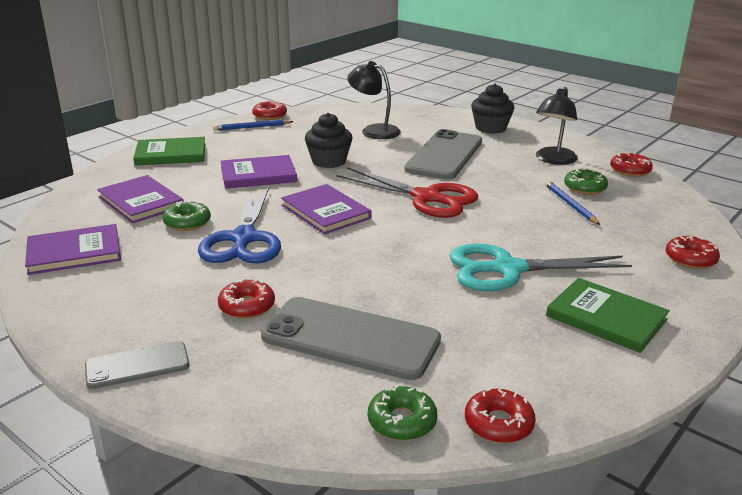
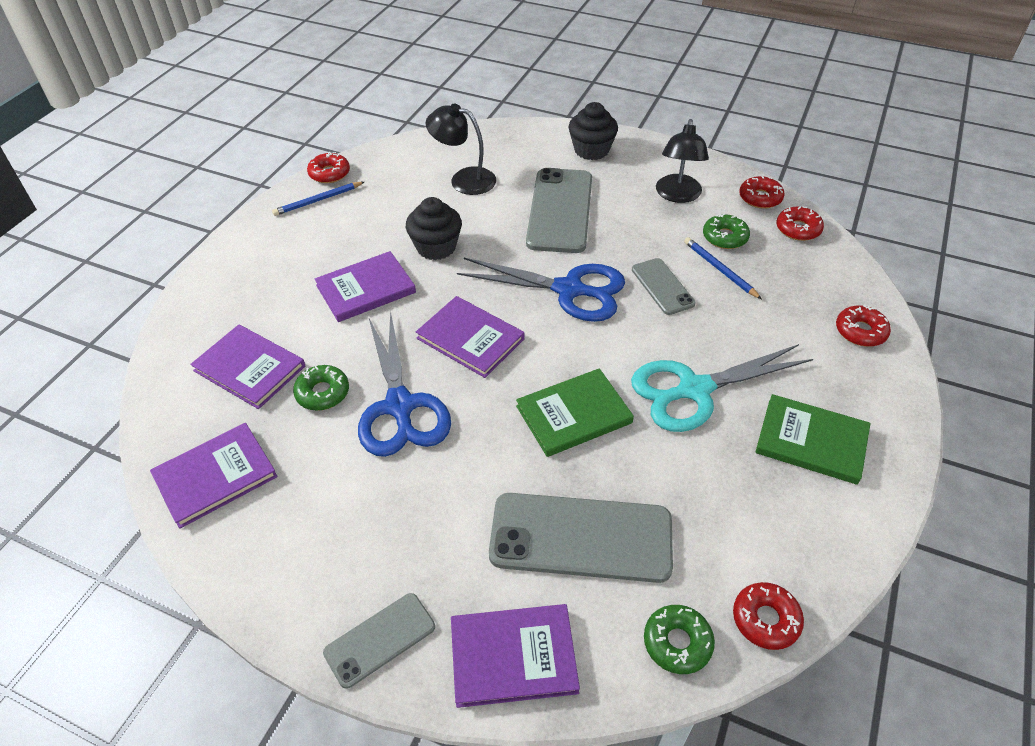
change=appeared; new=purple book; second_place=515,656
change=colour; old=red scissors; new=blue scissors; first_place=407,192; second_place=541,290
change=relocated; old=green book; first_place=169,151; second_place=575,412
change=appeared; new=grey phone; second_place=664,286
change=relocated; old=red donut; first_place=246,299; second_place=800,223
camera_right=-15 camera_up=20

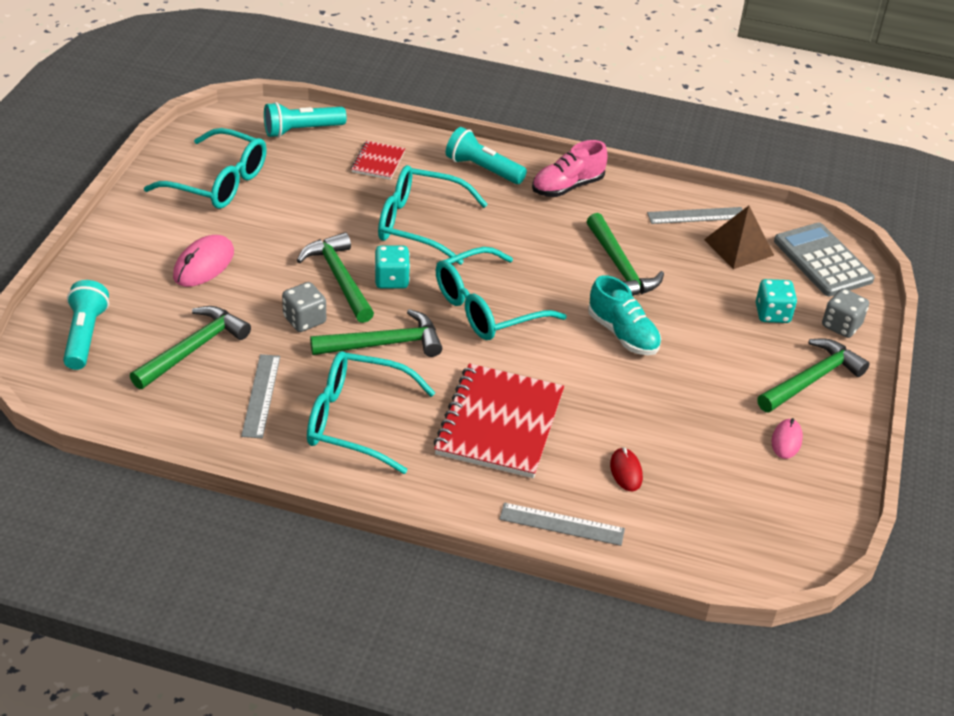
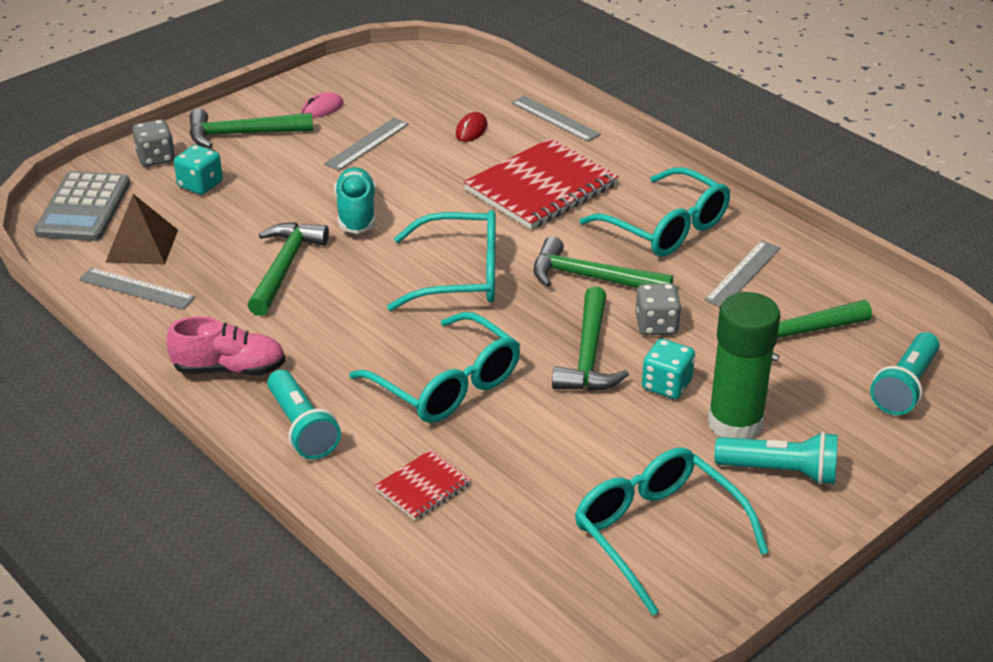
change=appeared; new=grey ruler; second_place=366,144
change=relocated; old=turquoise dice; first_place=392,267; second_place=668,369
change=exchanged; old=pink mouse; new=green glue stick; first_place=203,261; second_place=744,365
change=relocated; old=turquoise flashlight; first_place=305,120; second_place=776,458
camera_right=-145 camera_up=-5

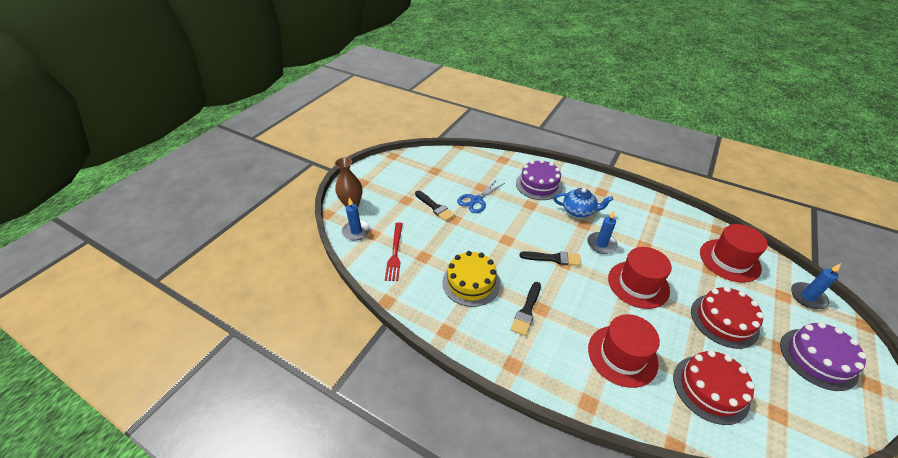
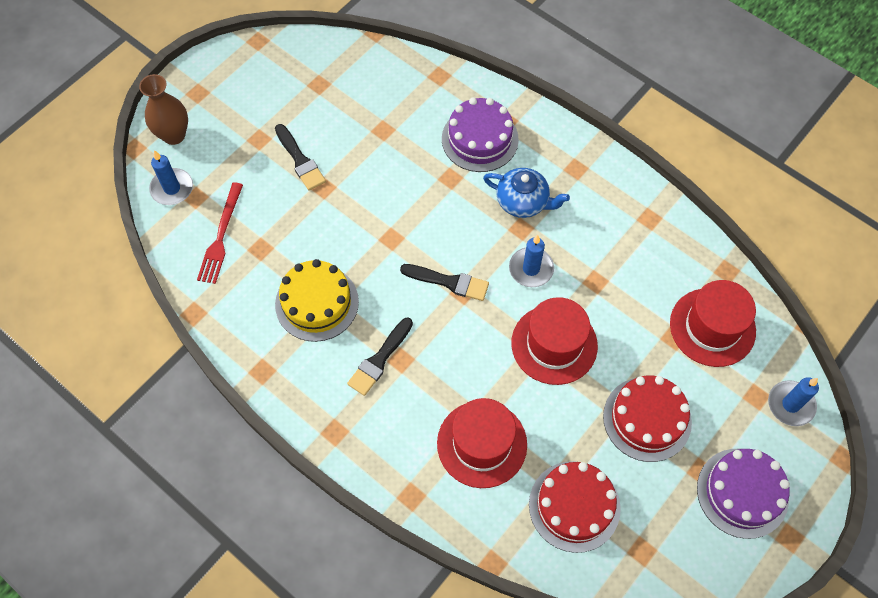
change=missing; old=blue scissors; first_place=481,196
camera_right=10 camera_up=20

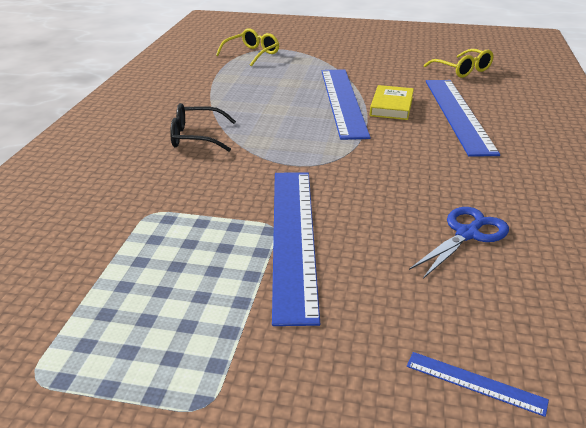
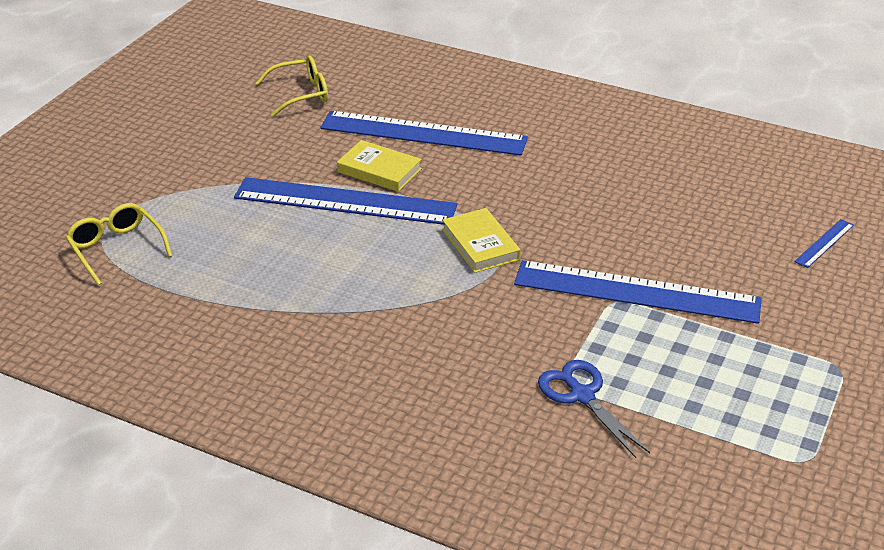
change=appeared; new=yellow book; second_place=481,240
change=relocated; old=blue scissors; first_place=459,243; second_place=594,409
change=missing; old=black glasses; first_place=203,127
camera_right=-75 camera_up=5

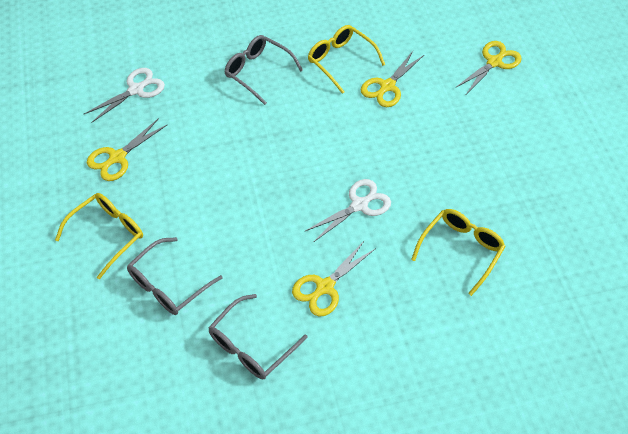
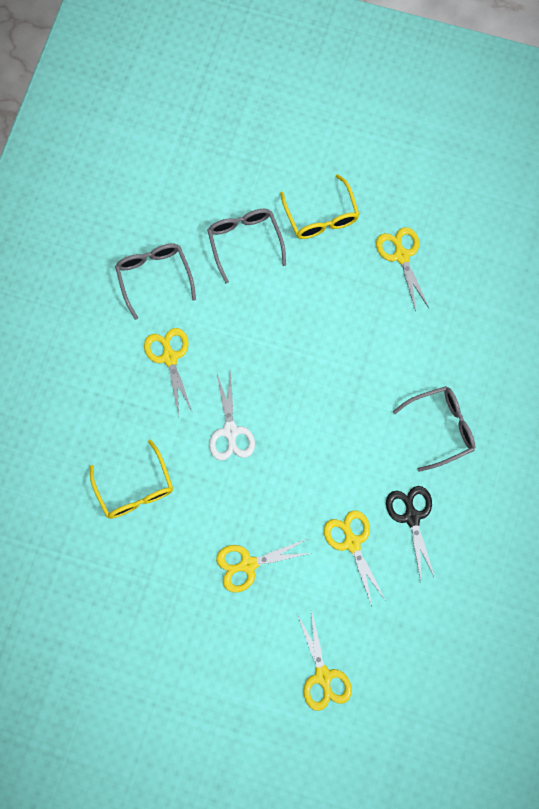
change=appeared; new=yellow scissors; second_place=263,565
change=exchanged; old=yellow glasses; new=black scissors; first_place=346,59; second_place=410,533
change=missing; old=white scissors; first_place=124,95
camera_right=120 camera_up=20

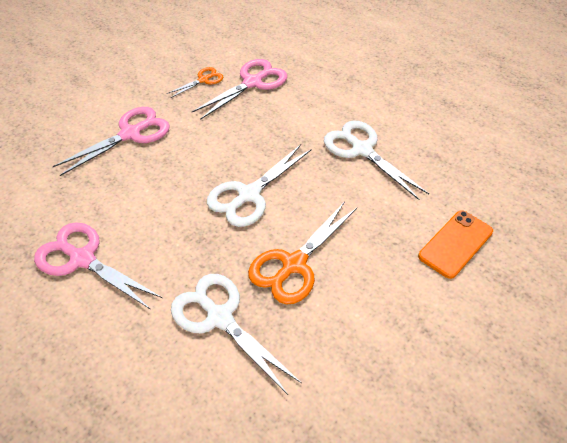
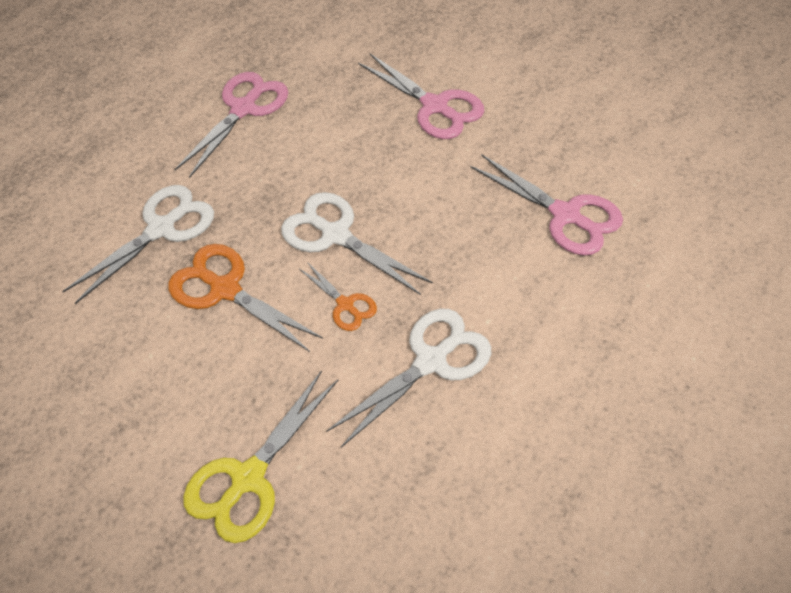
change=exchanged; old=orange phone; new=yellow scissors; first_place=455,244; second_place=260,456
change=relocated; old=orange scissors; first_place=195,82; second_place=338,296
camera_right=90 camera_up=5

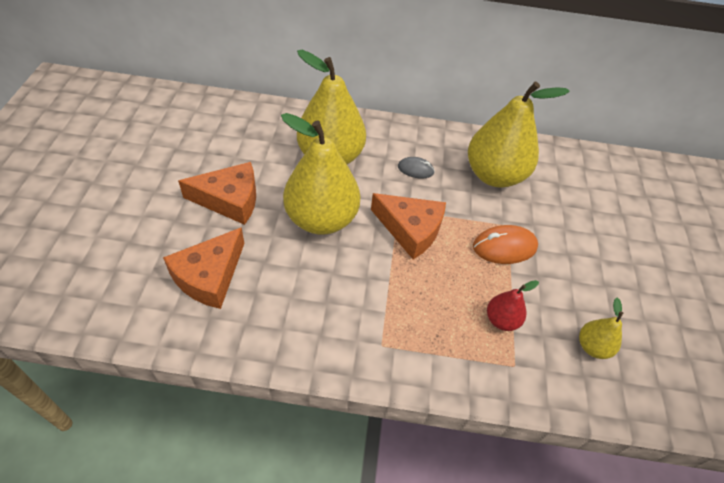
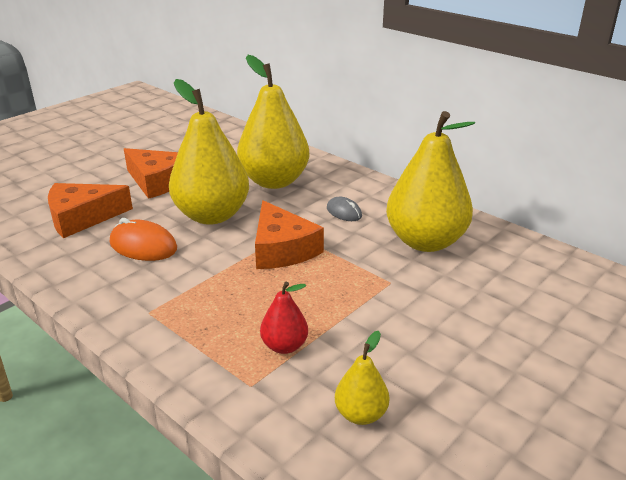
change=relocated; old=orange mouse; first_place=505,244; second_place=143,239
camera_right=40 camera_up=-20

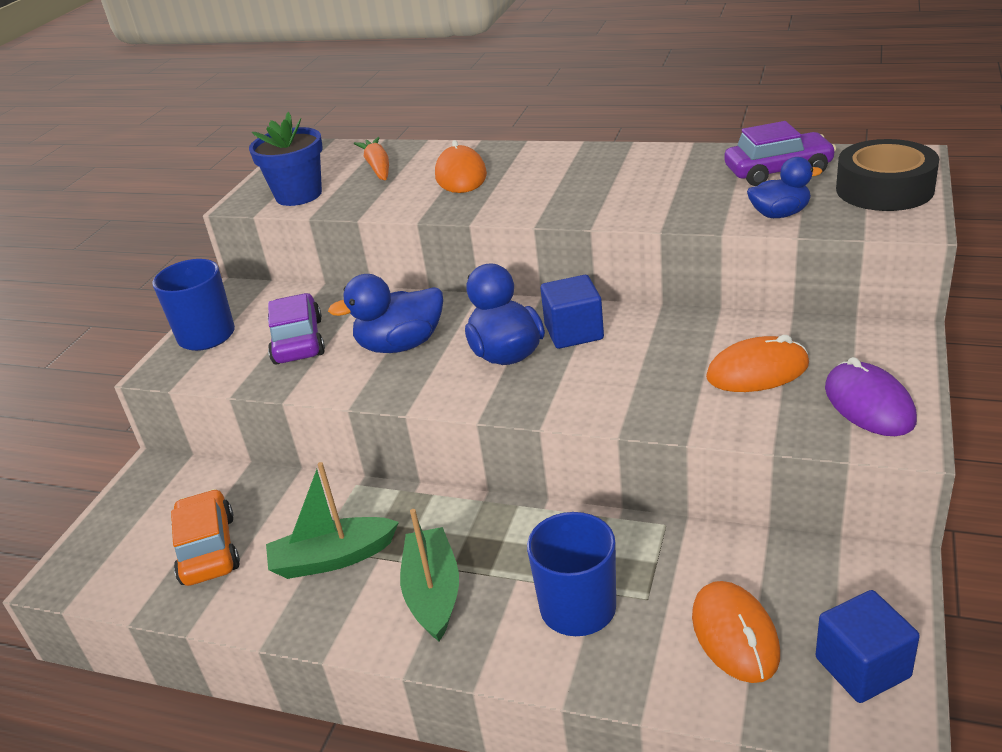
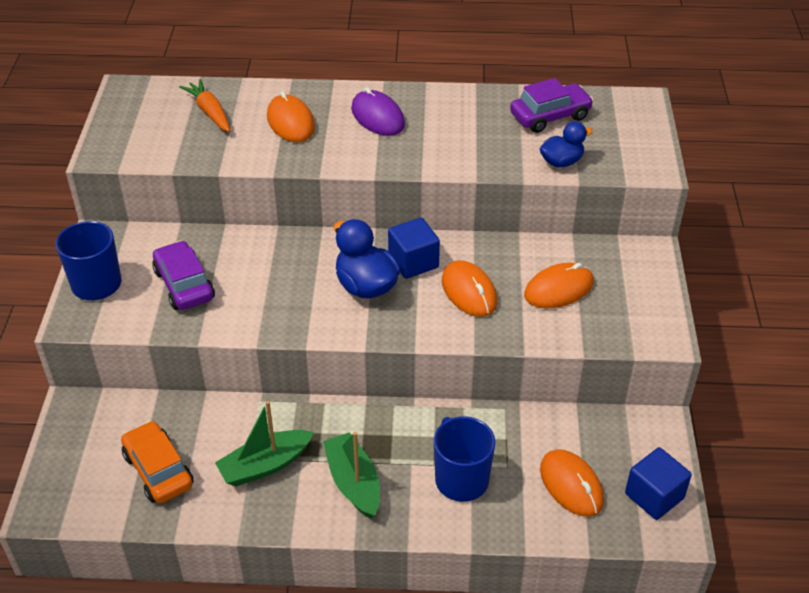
change=relocated; old=purple mouse; first_place=871,396; second_place=378,111
change=appeared; new=orange mouse; second_place=469,288
change=missing; old=blue flower pot; first_place=286,159
change=missing; old=blue duck; first_place=385,313
change=missing; old=black tape; first_place=887,175
camera_right=-20 camera_up=10

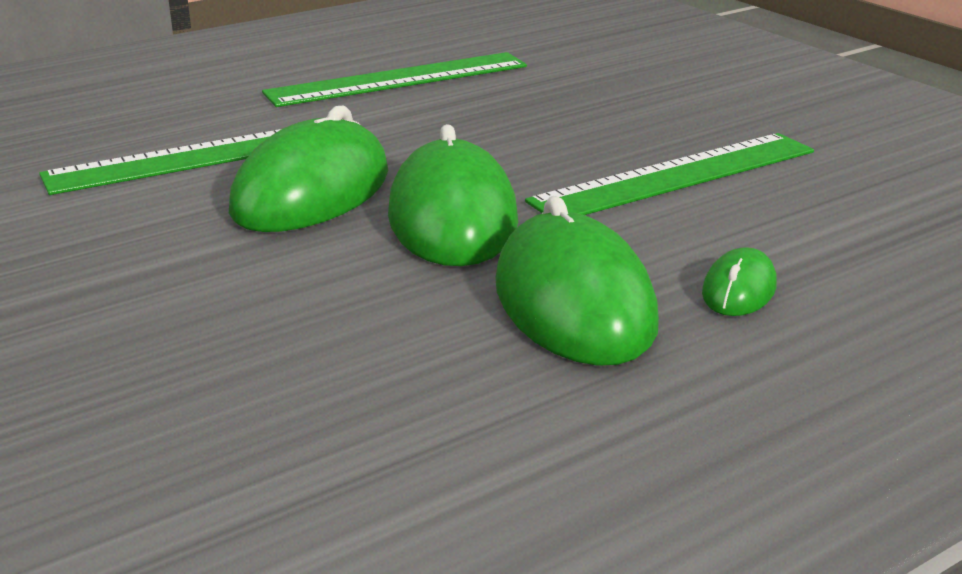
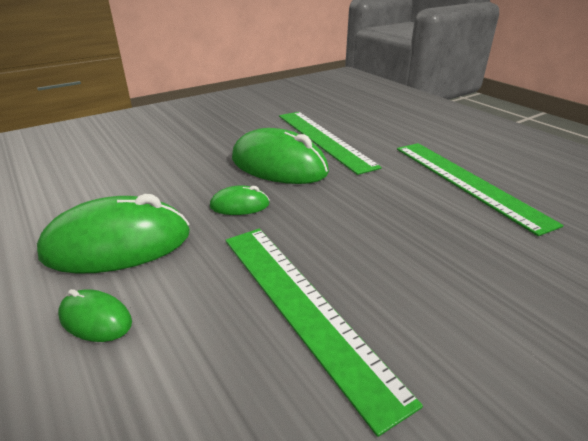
change=size; old=green mouse; first_place=453,195; second_place=240,200; factor=0.48
camera_right=90 camera_up=5

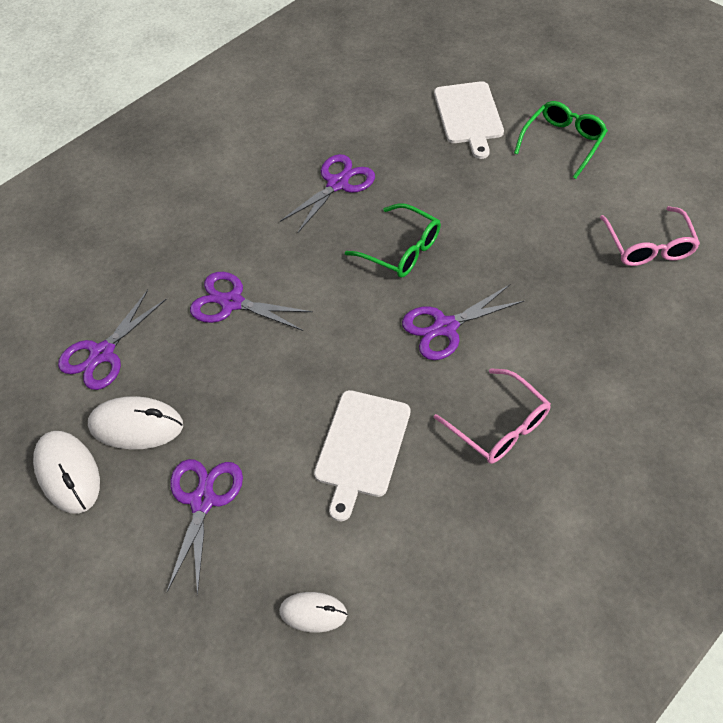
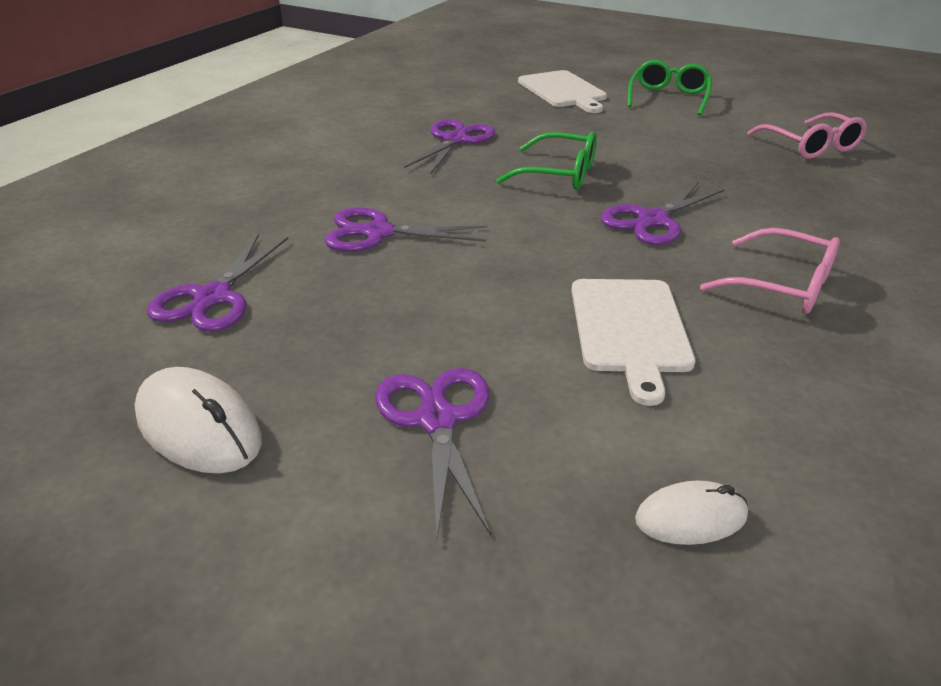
change=missing; old=white mouse; first_place=135,422
camera_right=-20 camera_up=-20

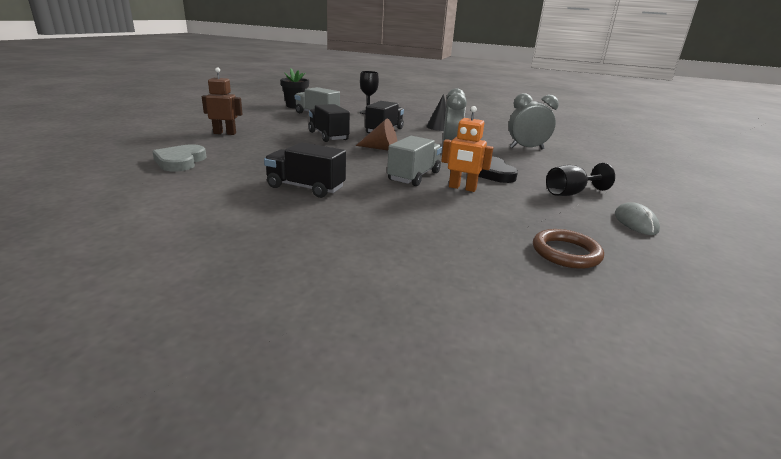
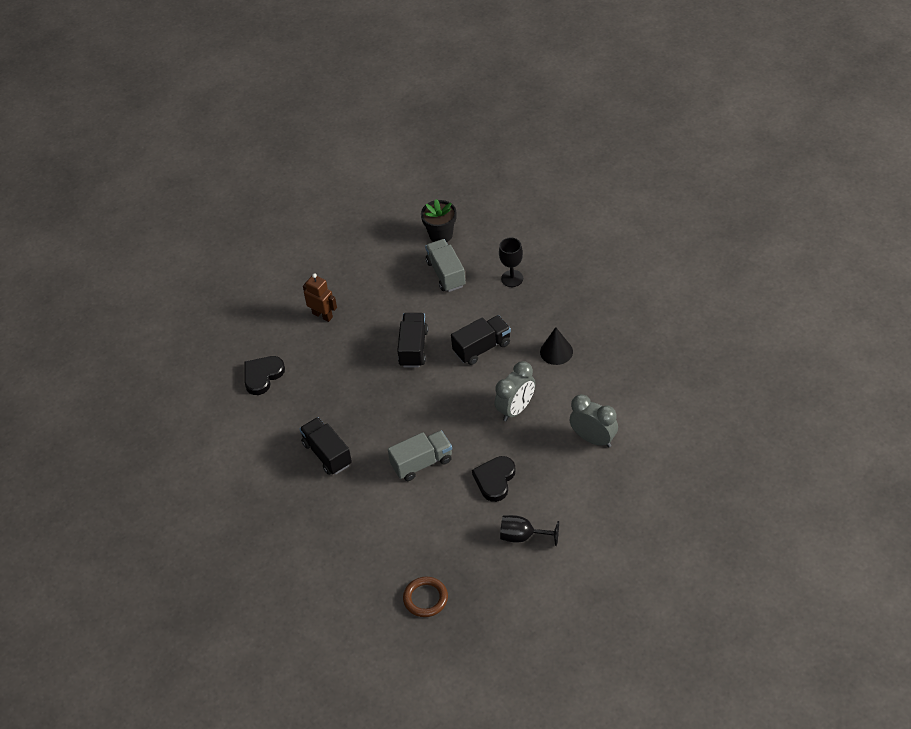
change=colour; old=grey heart; new=black heart; first_place=179,157; second_place=264,375
change=missing; old=brown cone; first_place=376,134
change=missing; old=orange robot; first_place=467,149
change=missing; old=grey mouse; first_place=637,218
camera_right=40 camera_up=25

